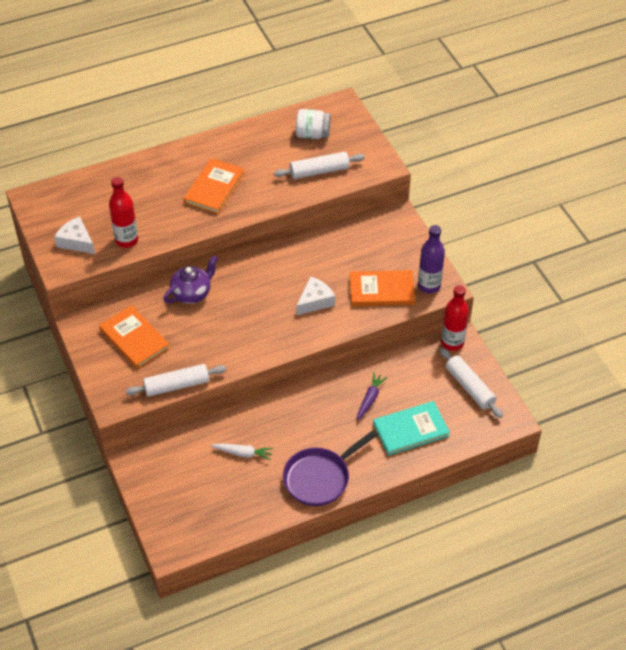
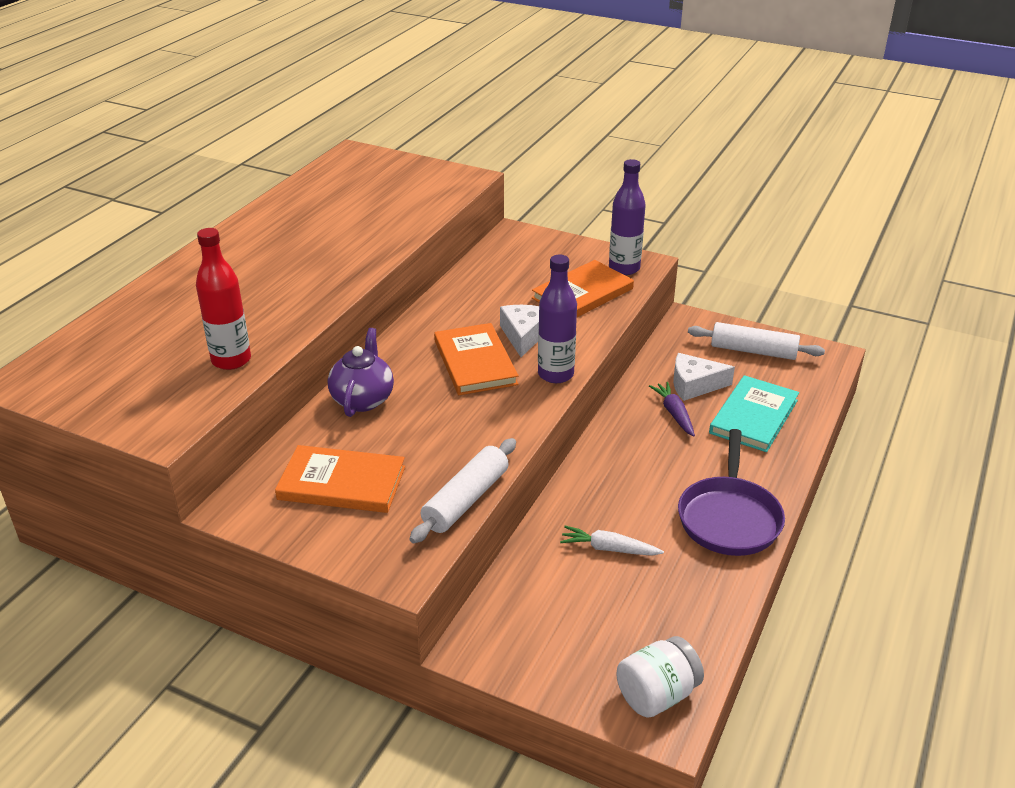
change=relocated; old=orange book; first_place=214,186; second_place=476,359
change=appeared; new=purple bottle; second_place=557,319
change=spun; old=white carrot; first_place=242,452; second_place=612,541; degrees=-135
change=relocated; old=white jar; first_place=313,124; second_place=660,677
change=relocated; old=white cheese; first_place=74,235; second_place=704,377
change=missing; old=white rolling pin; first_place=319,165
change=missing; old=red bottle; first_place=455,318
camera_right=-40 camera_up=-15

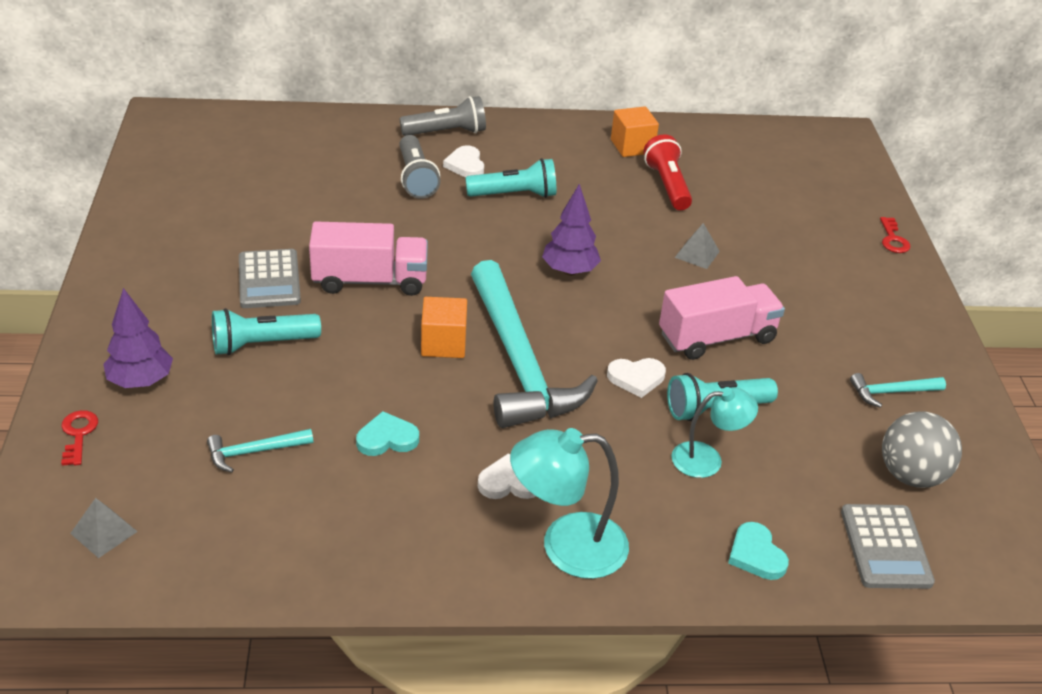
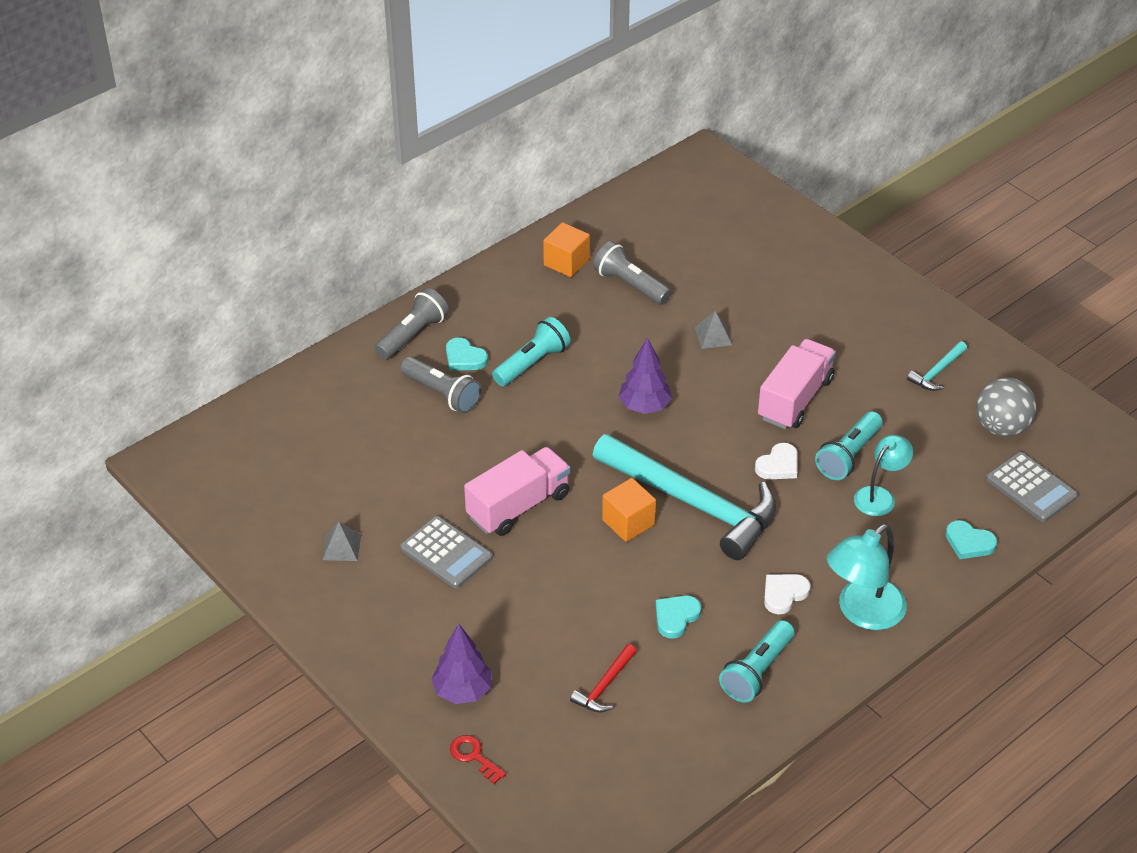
change=relocated; old=grey pyramid; first_place=104,528; second_place=342,541
change=colour; old=white heart; new=turquoise heart; first_place=463,161; second_place=467,354
change=colour; old=turquoise hammer; new=red hammer; first_place=260,450; second_place=603,678
change=colour; old=red flashlight; new=grey flashlight; first_place=667,172; second_place=632,273
change=relocated; old=turquoise flashlight; first_place=266,332; second_place=757,661
change=missing; old=red key; first_place=895,235
camera_right=-35 camera_up=5

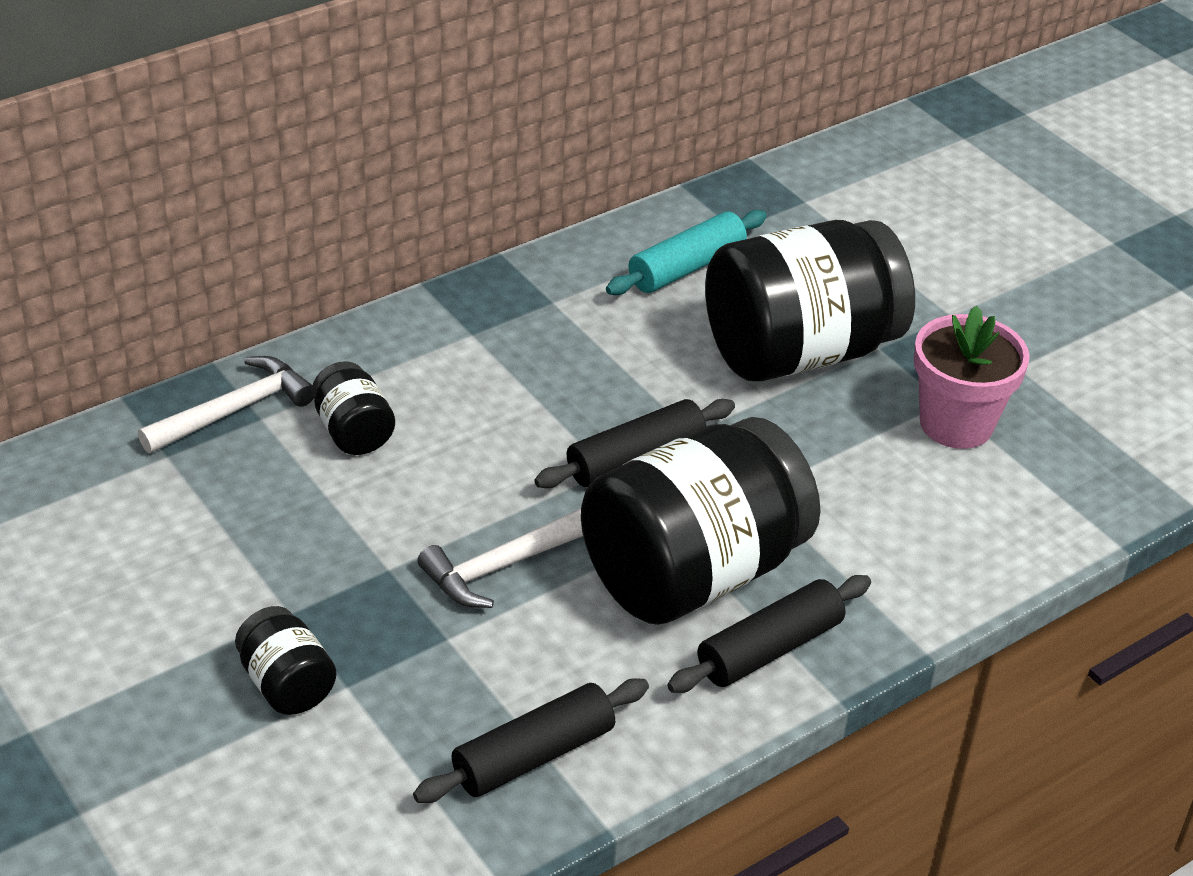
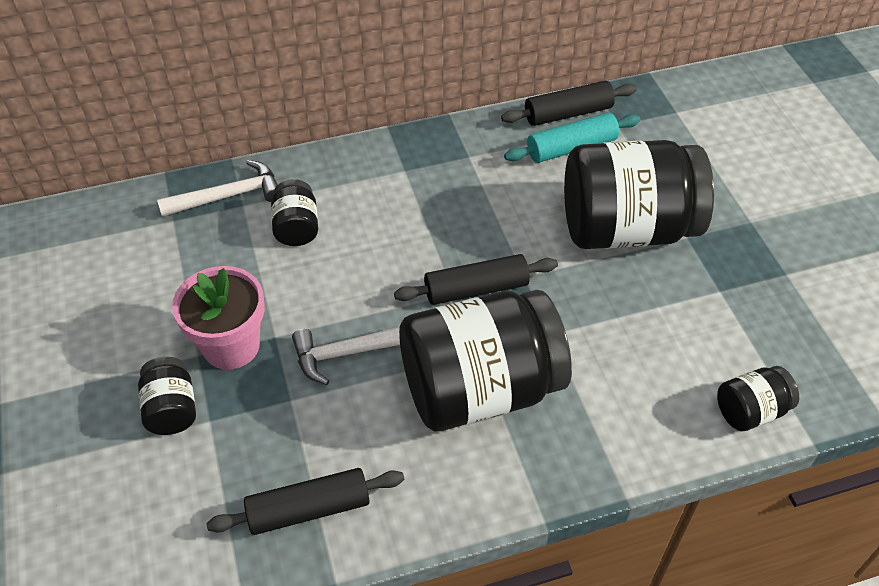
change=relocated; old=pink flower pot; first_place=972,377; second_place=218,318
change=relocated; old=black rolling pin; first_place=769,634; second_place=569,103
change=appeared; new=black jar; second_place=758,398
camera_right=20 camera_up=10

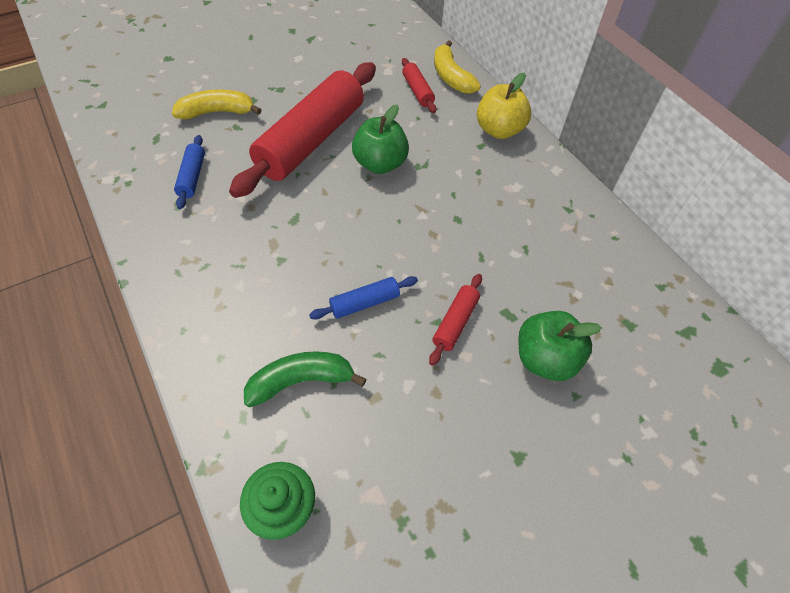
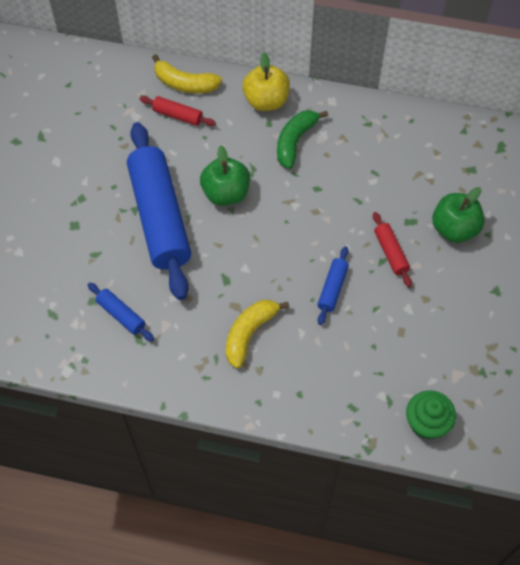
change=colour; old=red rolling pin; new=blue rolling pin; first_place=302,130; second_place=159,211
change=relocated; old=yellow banana; first_place=216,104; second_place=257,334
change=relocated; old=green banana; first_place=305,379; second_place=302,139
camera_right=-45 camera_up=5

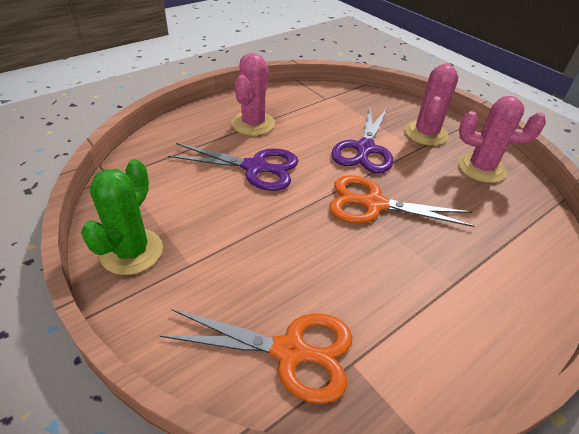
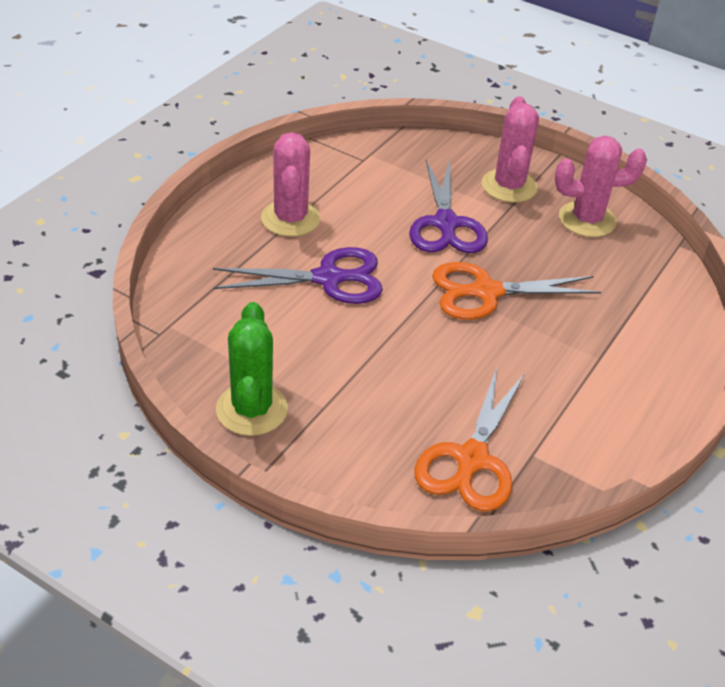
change=spun; old=orange scissors; first_place=256,356; second_place=469,439; degrees=120
camera_right=-20 camera_up=0

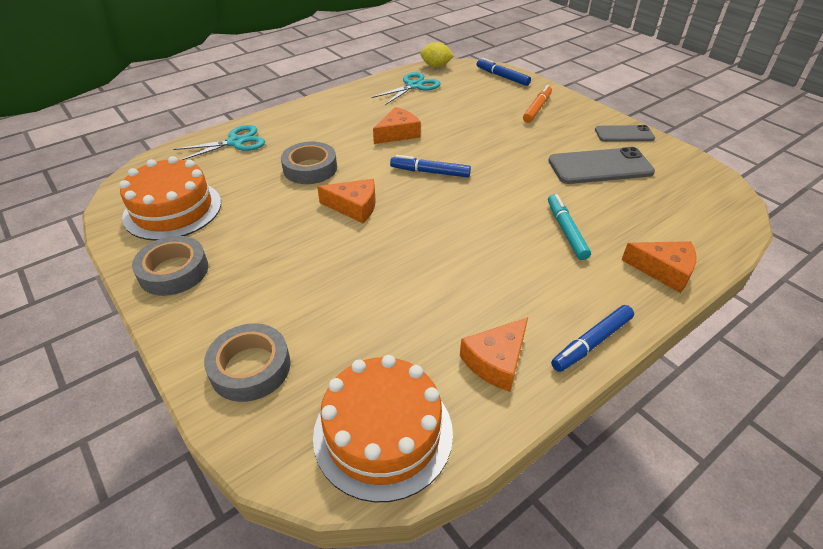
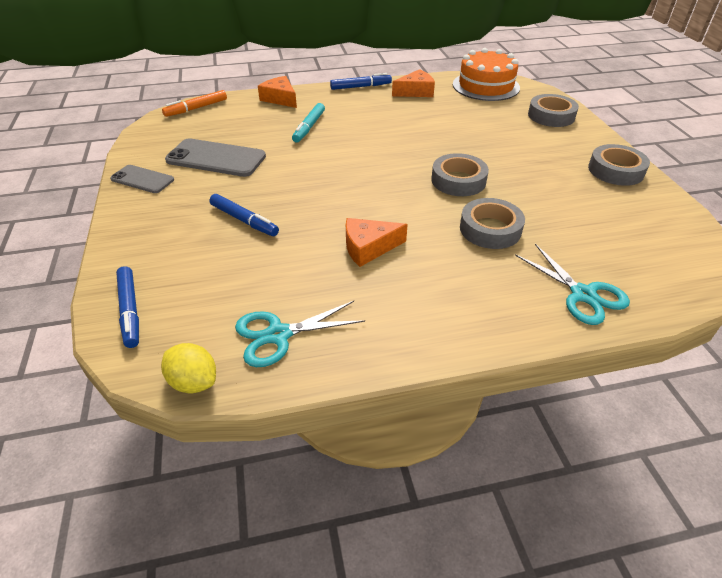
change=relocated; old=orange marker; first_place=537,104; second_place=194,103
change=relocated; old=blue marker; first_place=430,166; second_place=244,215
change=exchanged; old=orange cheese; new=grey tape; first_place=346,201; second_place=460,174
change=spun; old=turquoise scissors; first_place=219,142; second_place=572,284; degrees=-120
change=missing; old=orange cake; first_place=170,198
camera_right=-155 camera_up=0

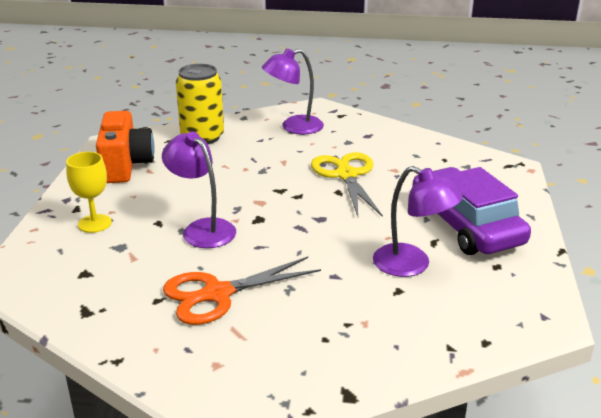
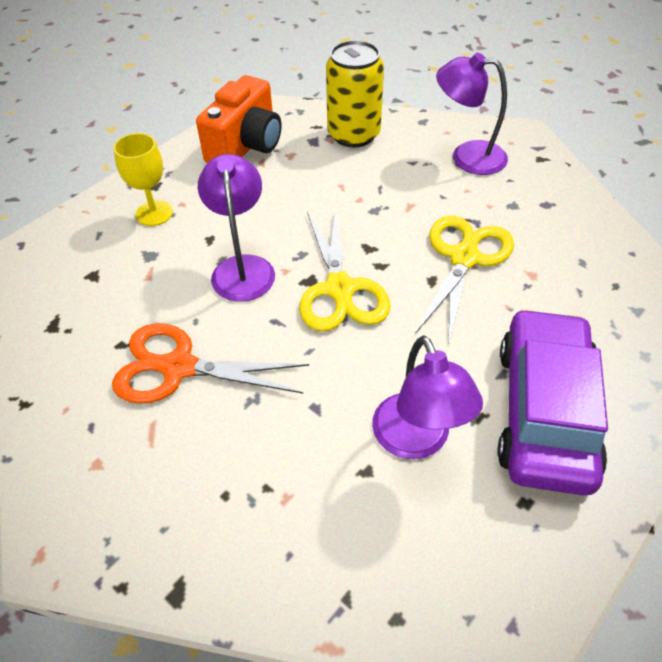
change=appeared; new=yellow scissors; second_place=345,269
camera_right=35 camera_up=20

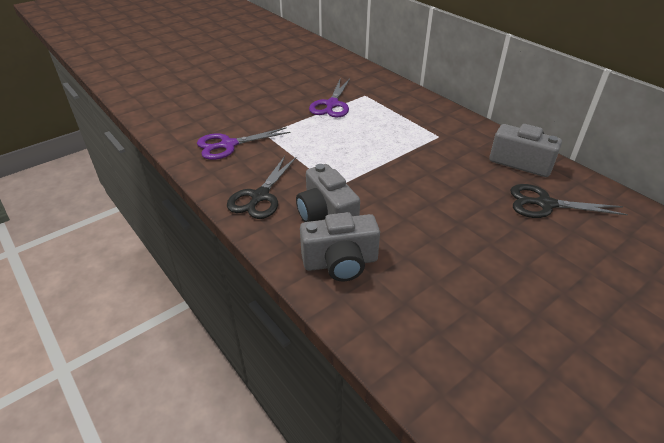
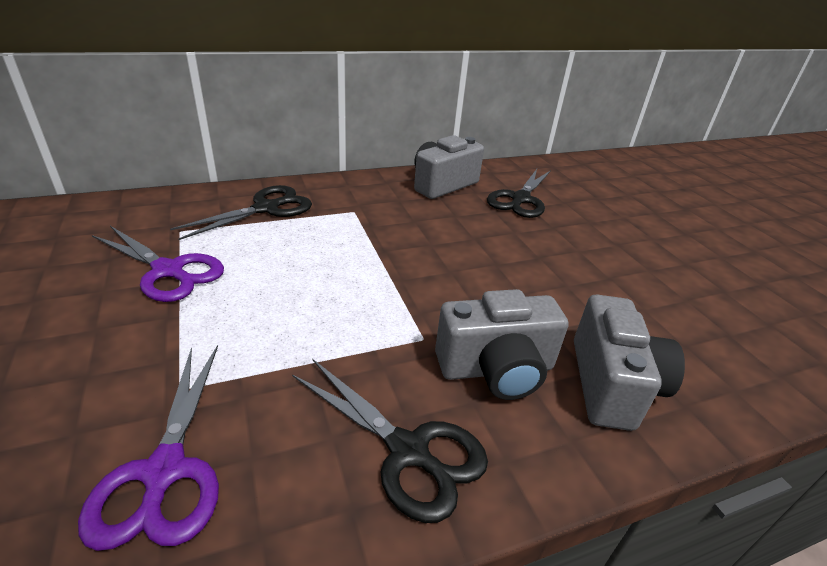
change=appeared; new=black scissors; second_place=241,212
camera_right=-75 camera_up=-5

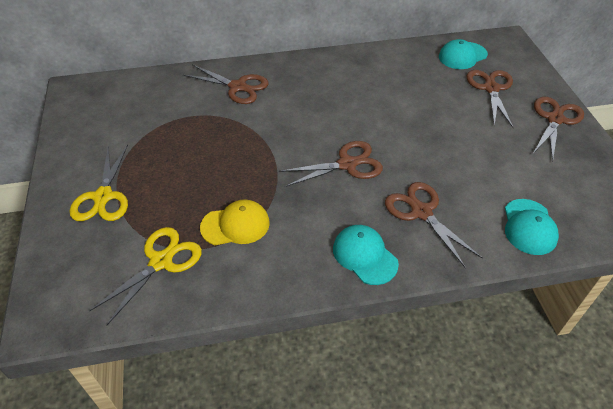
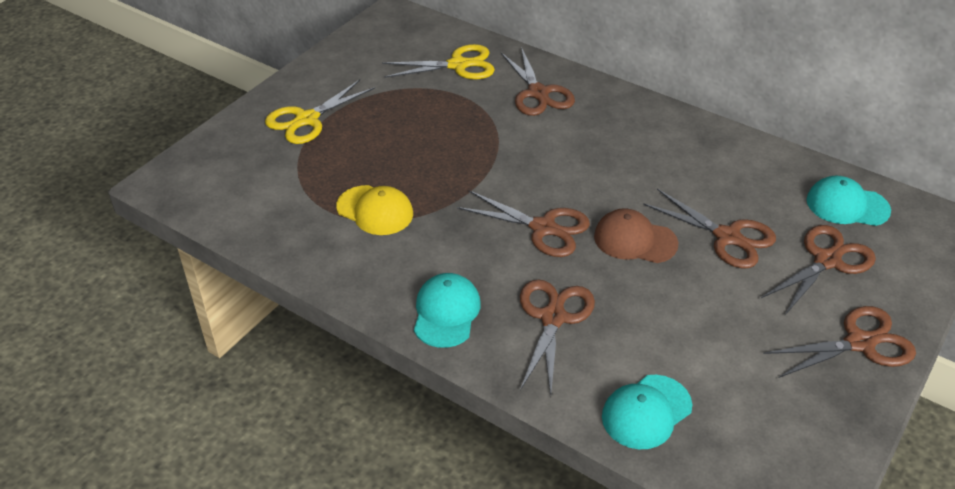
change=relocated; old=yellow scissors; first_place=145,276; second_place=438,61
change=appeared; new=brown cap; second_place=636,235
change=appeared; new=brown scissors; second_place=709,228
camera_right=45 camera_up=-5

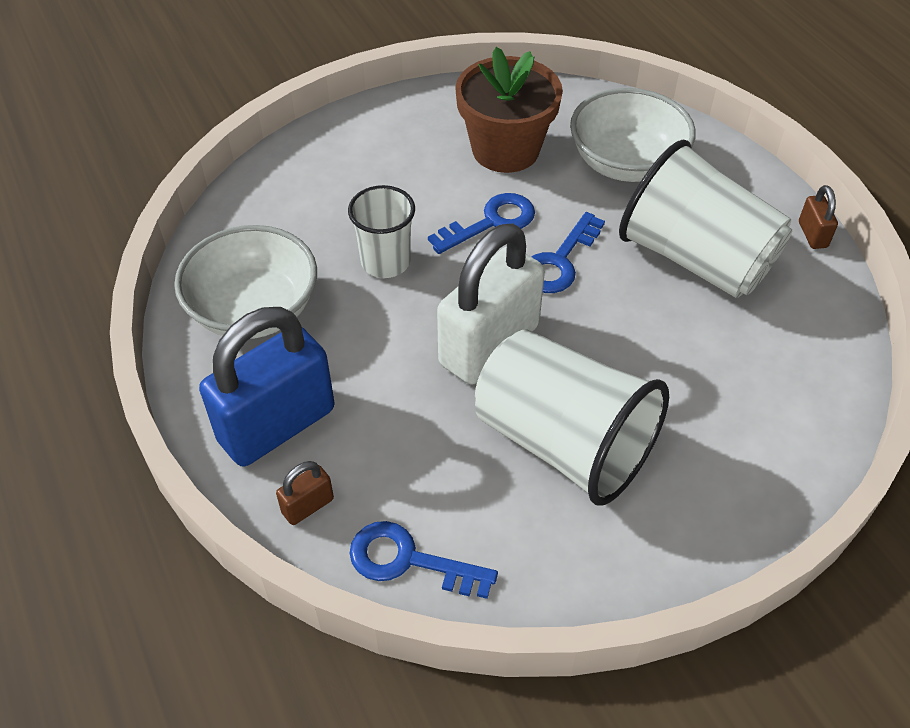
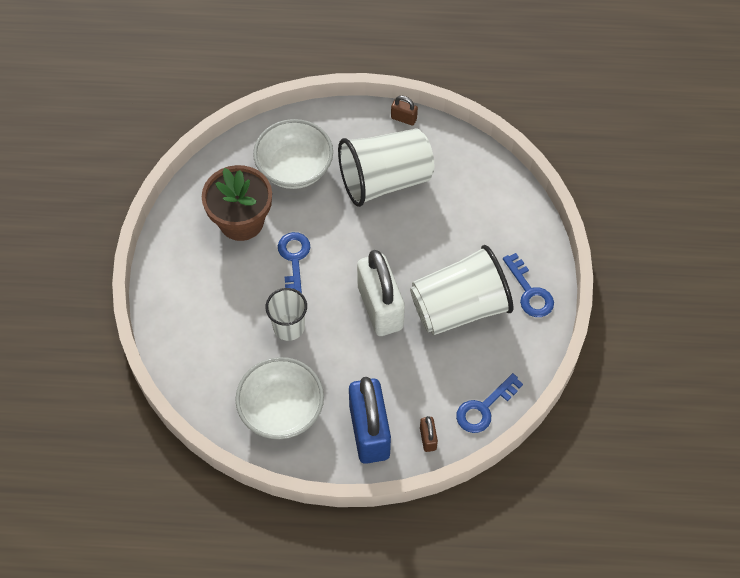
change=relocated; old=blue key; first_place=568,252; second_place=528,285
camera_right=-60 camera_up=10

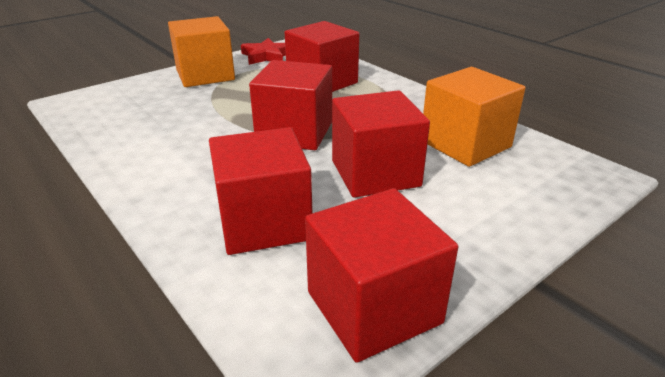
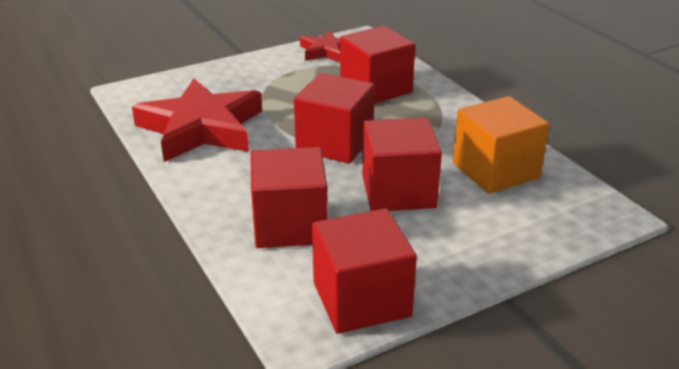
change=appeared; new=red star; second_place=197,120
change=missing; old=orange cube; first_place=201,51
camera_right=10 camera_up=0

